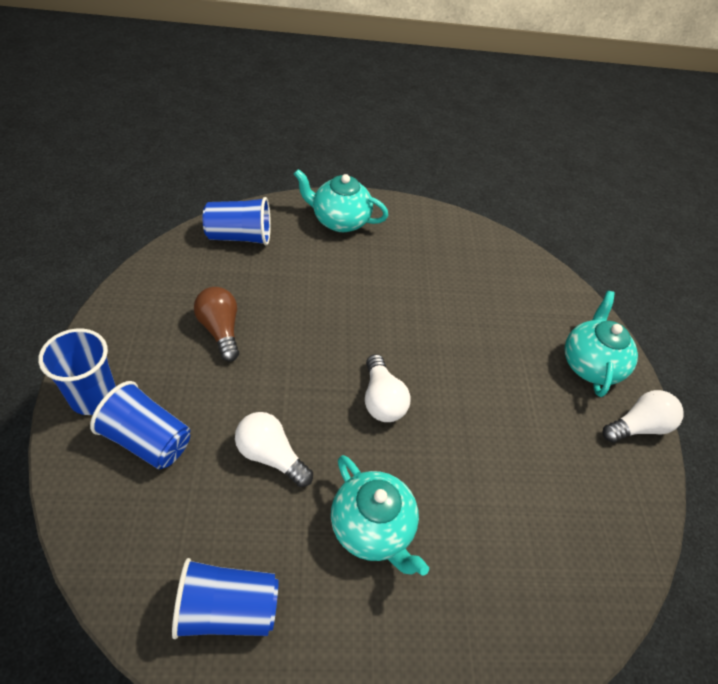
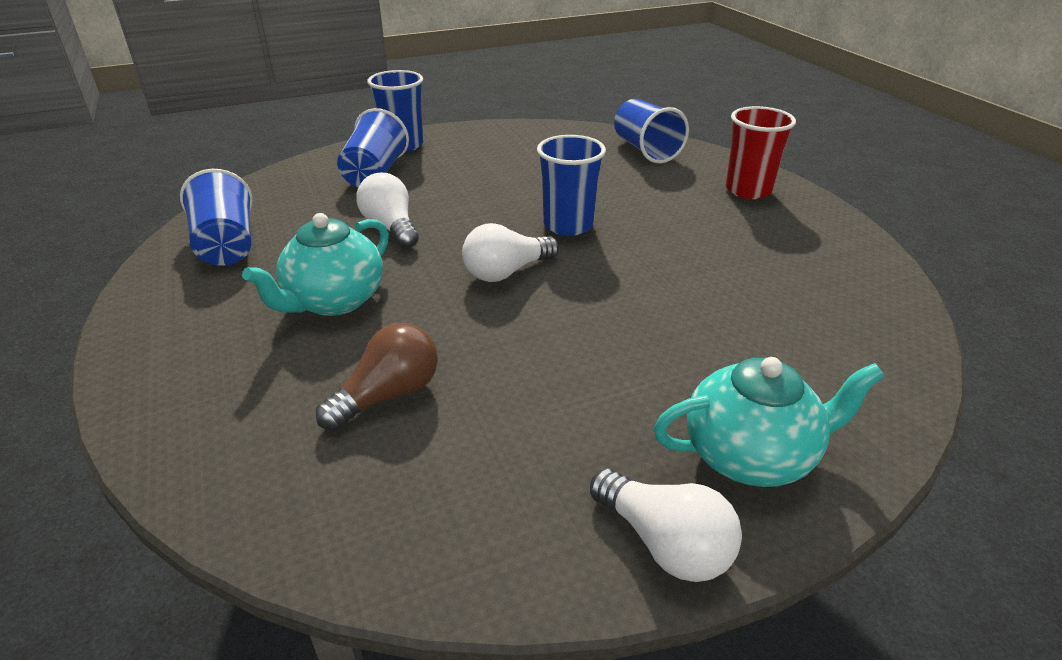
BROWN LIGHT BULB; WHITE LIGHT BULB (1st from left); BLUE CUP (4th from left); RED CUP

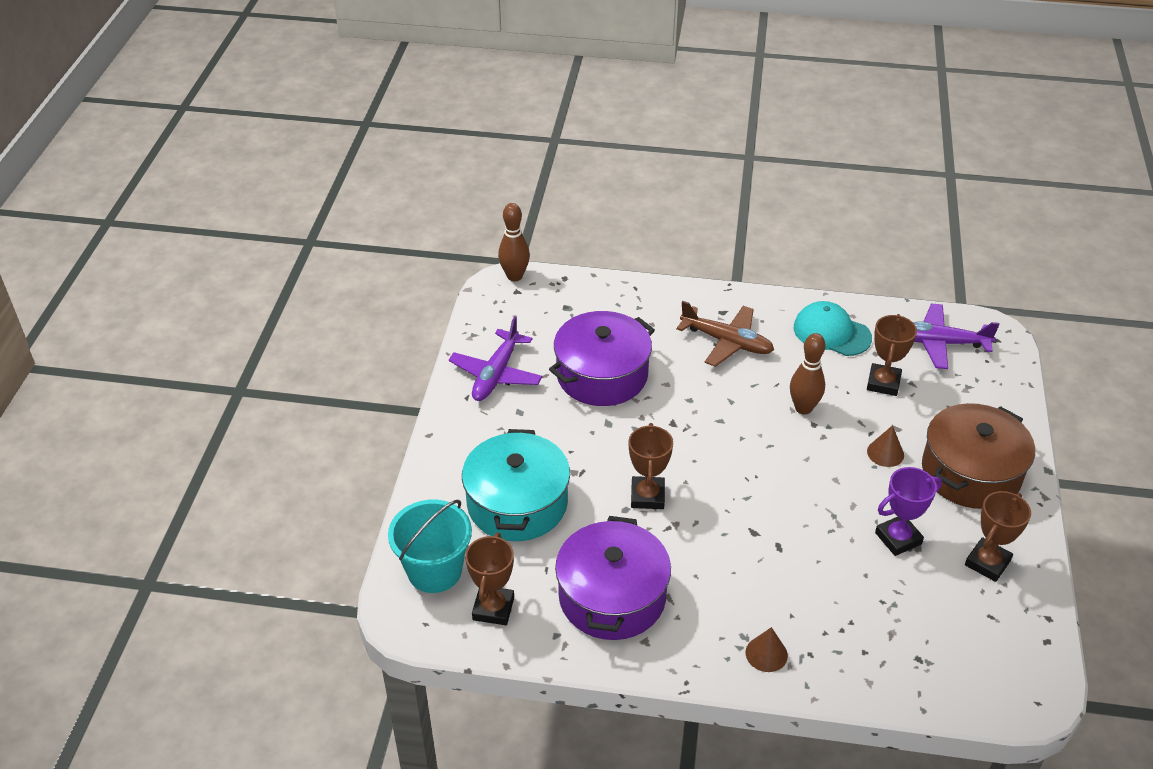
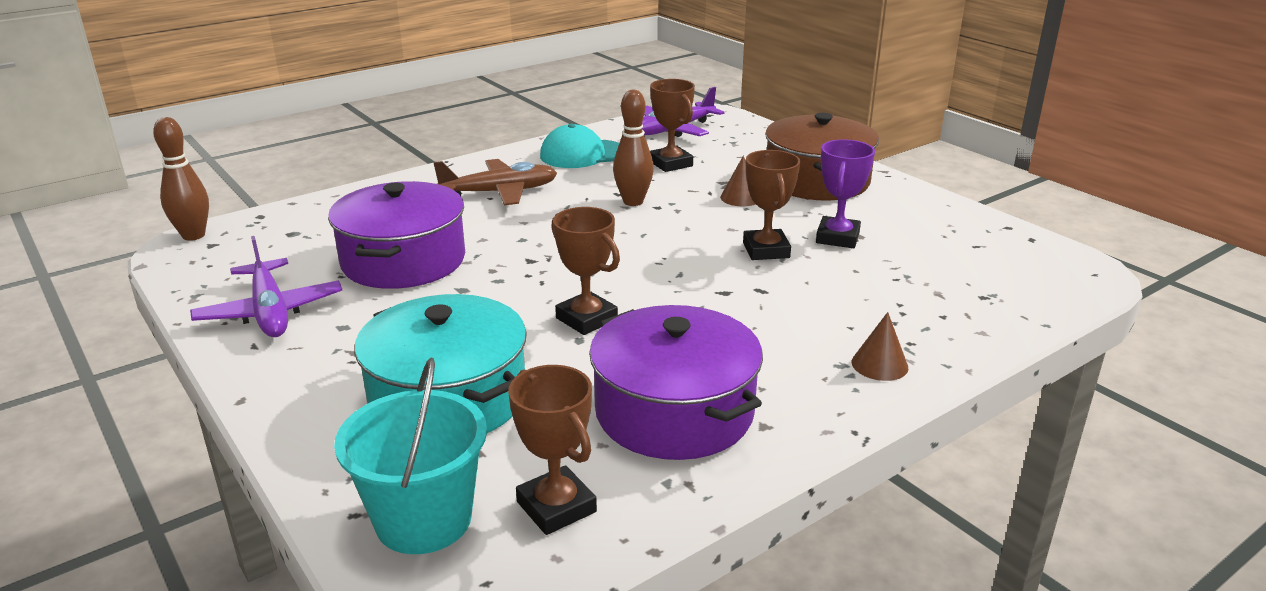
BROWN TROPHY (4th from left)

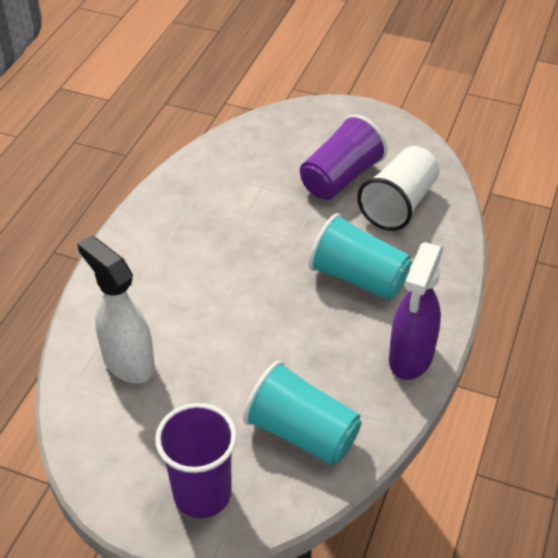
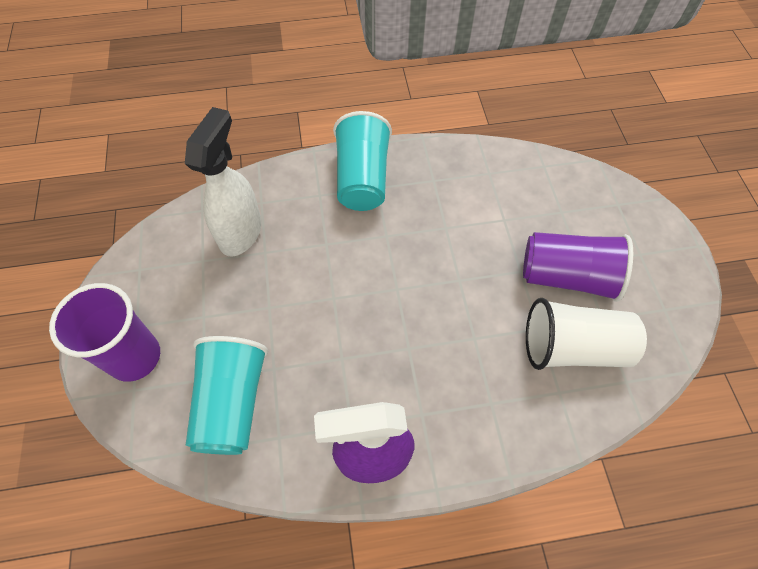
TURQUOISE CUP (2nd from left)

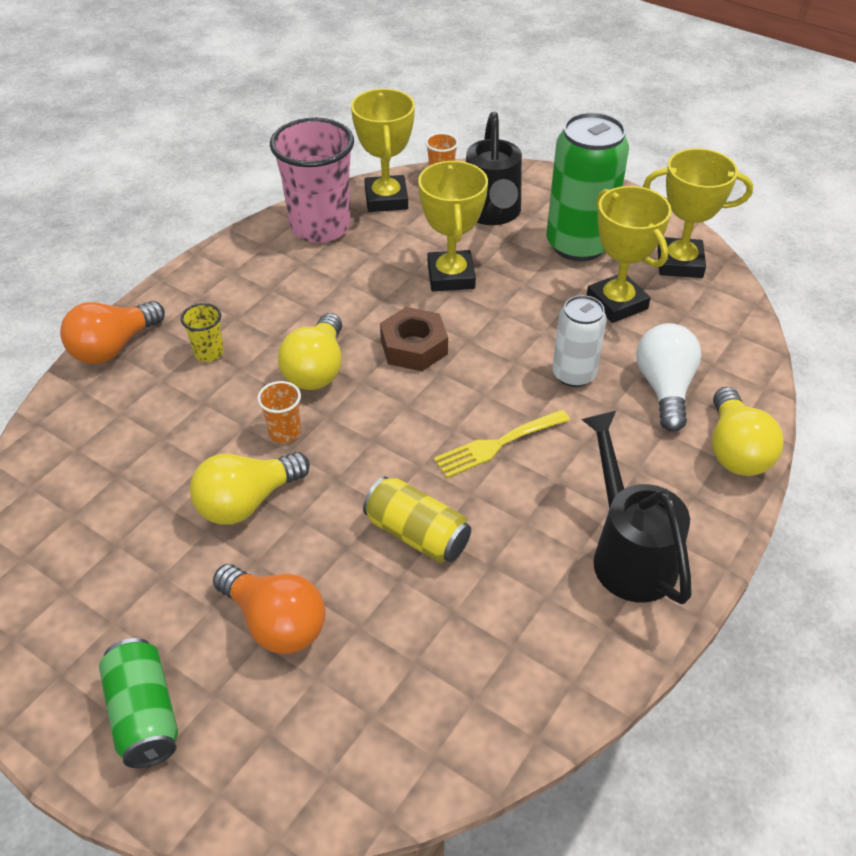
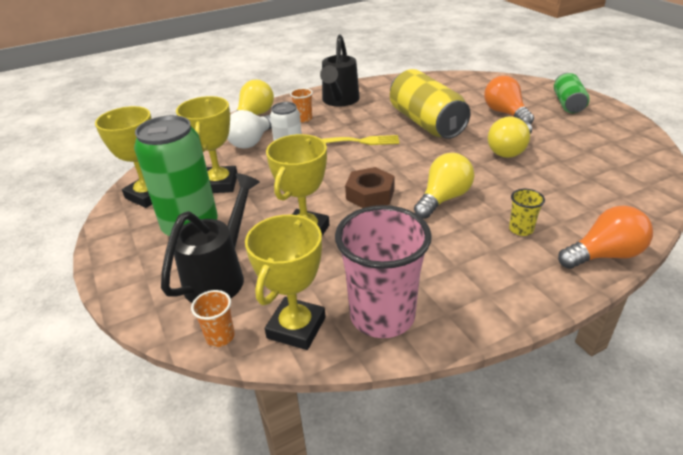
ORANGE CUP (2nd from left); YELLOW CAN; YELLOW LIGHT BULB (3rd from left)

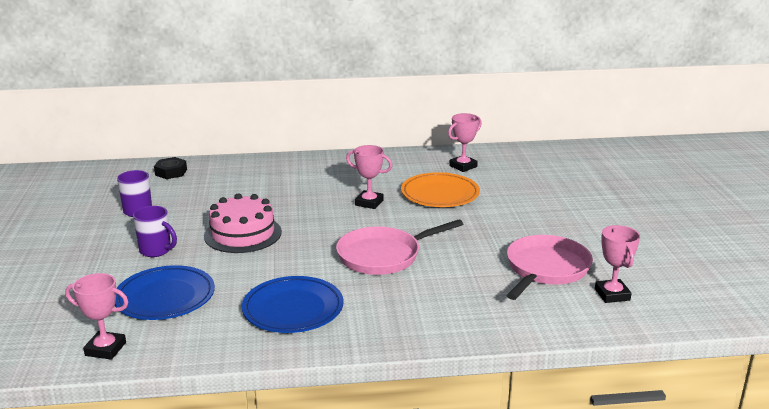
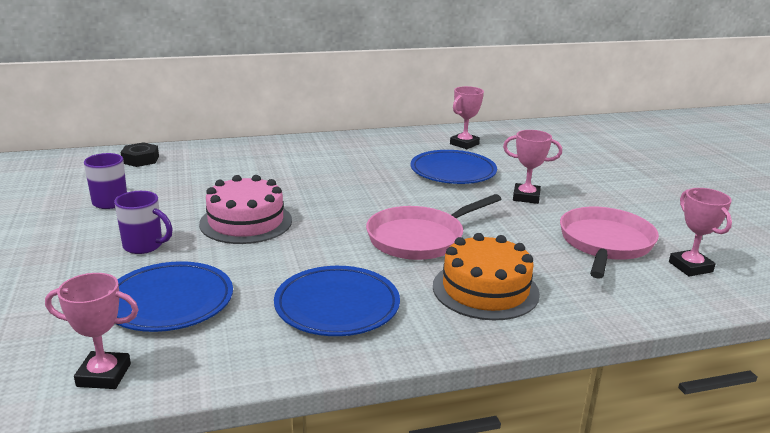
BLUE PLATE (3rd from left); ORANGE CAKE; PINK TROPHY (3rd from left)

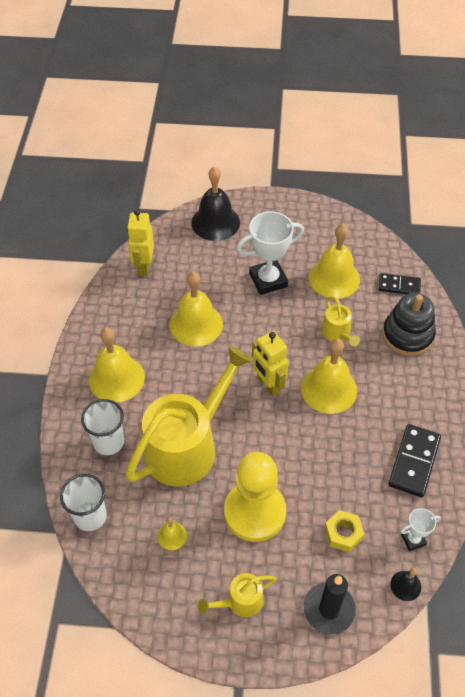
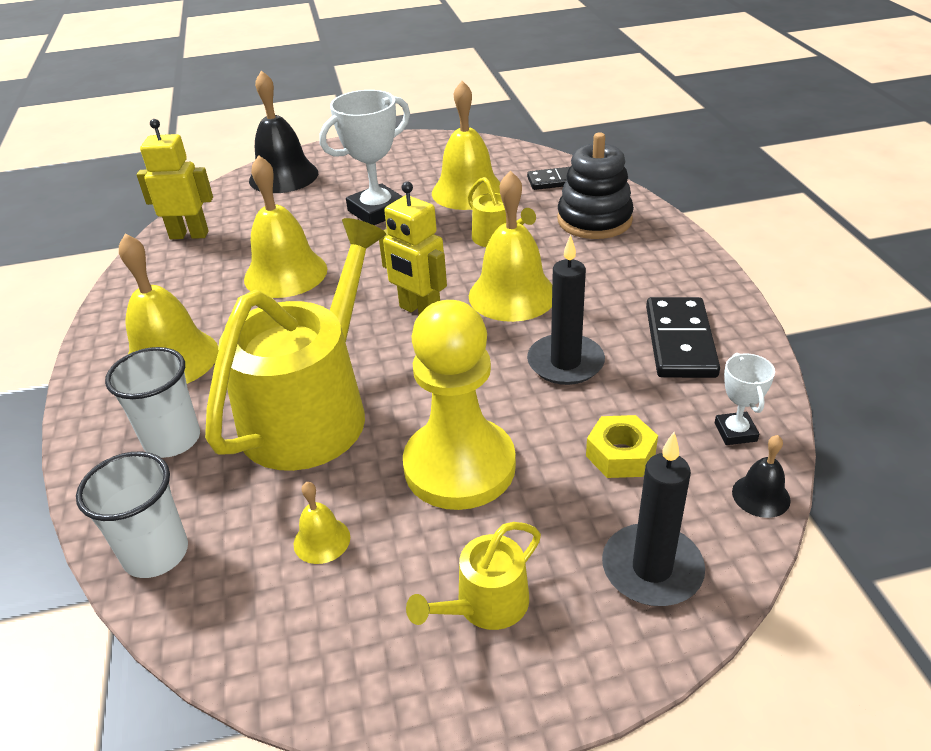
YELLOW ROBOT (1st from left); BLACK CANDLE (1st from left); WHITE TROPHY (2nd from left)

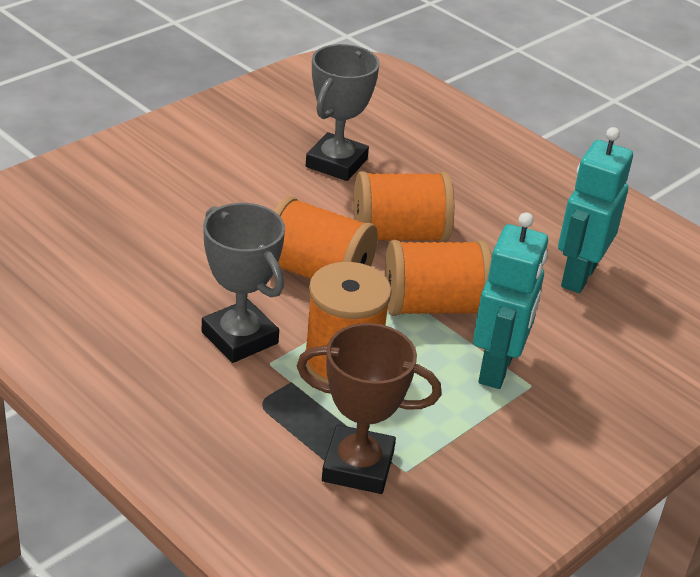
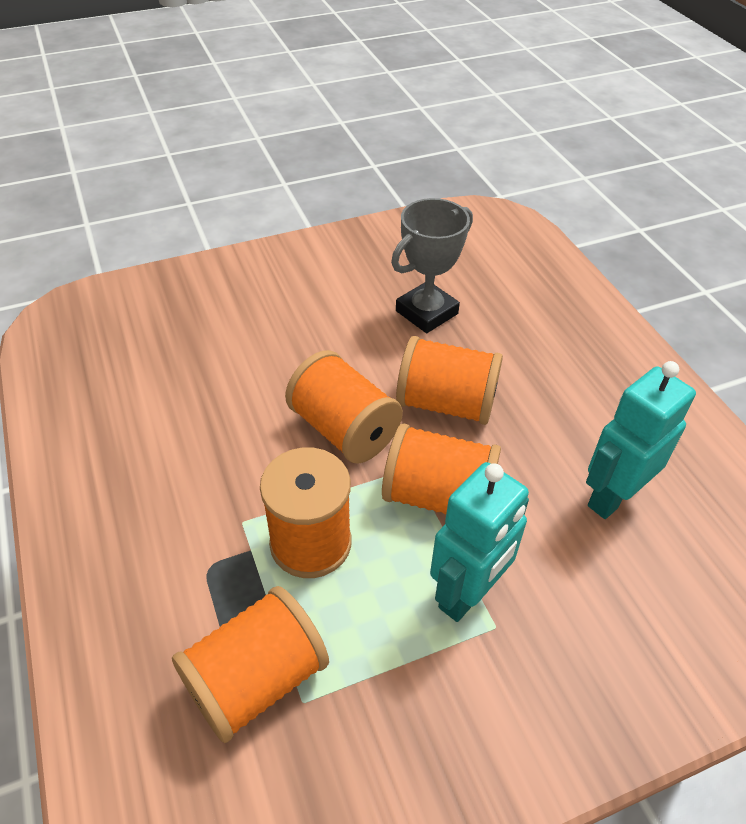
ORANGE SPOOL (1st from left); GREY TROPHY (1st from left in the first image)

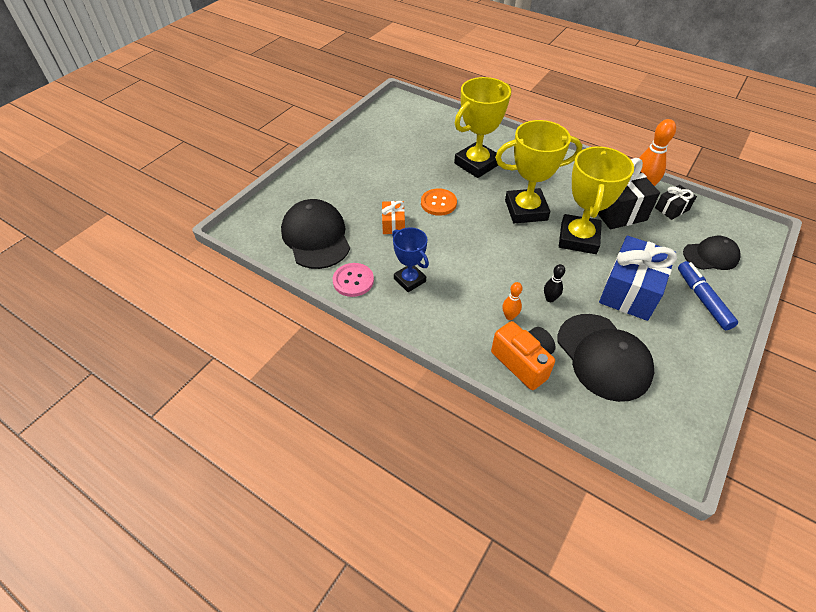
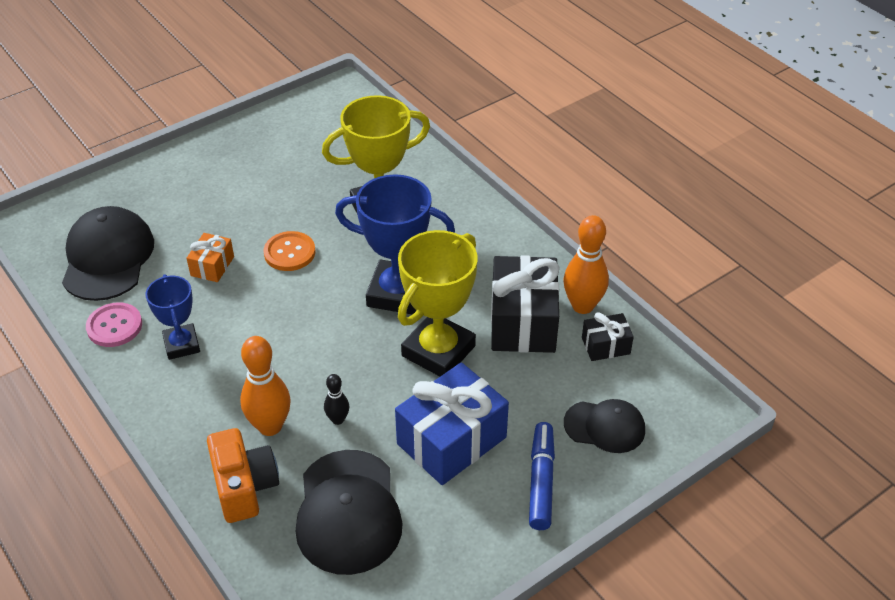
ORANGE BOWLING PIN (1st from left); BLUE TROPHY (2nd from left)

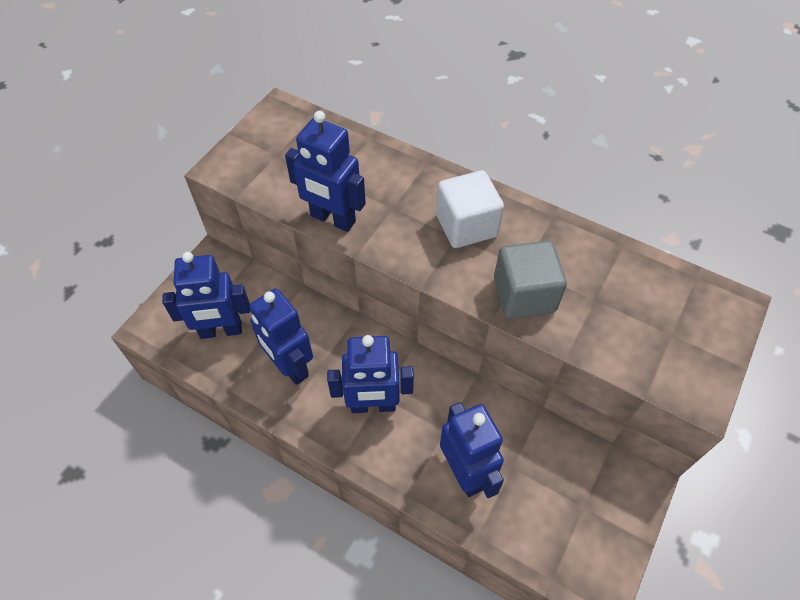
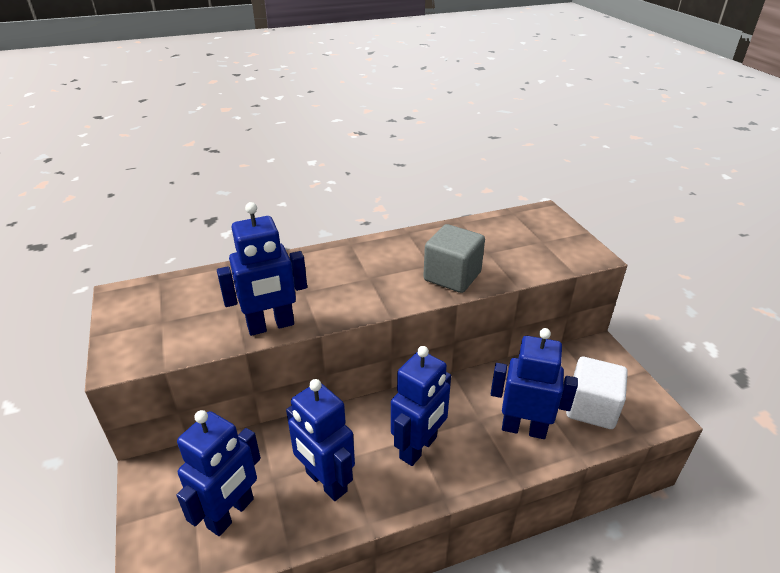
BLUE ROBOT (3rd from left); WHITE CUBE

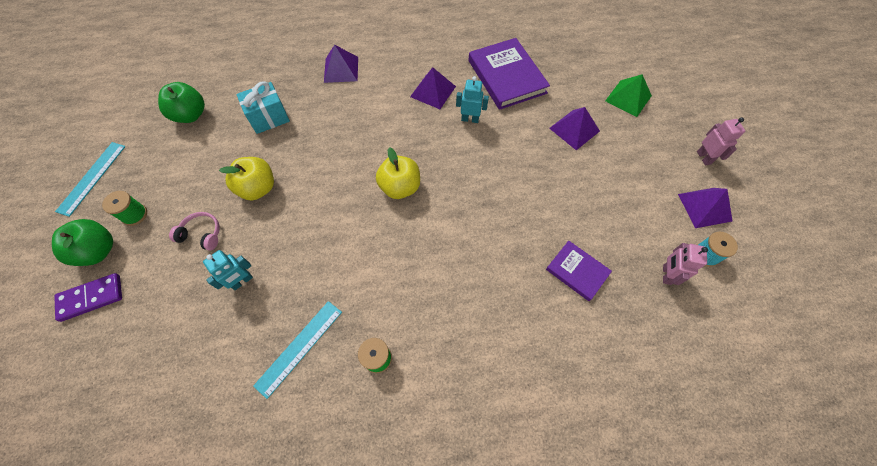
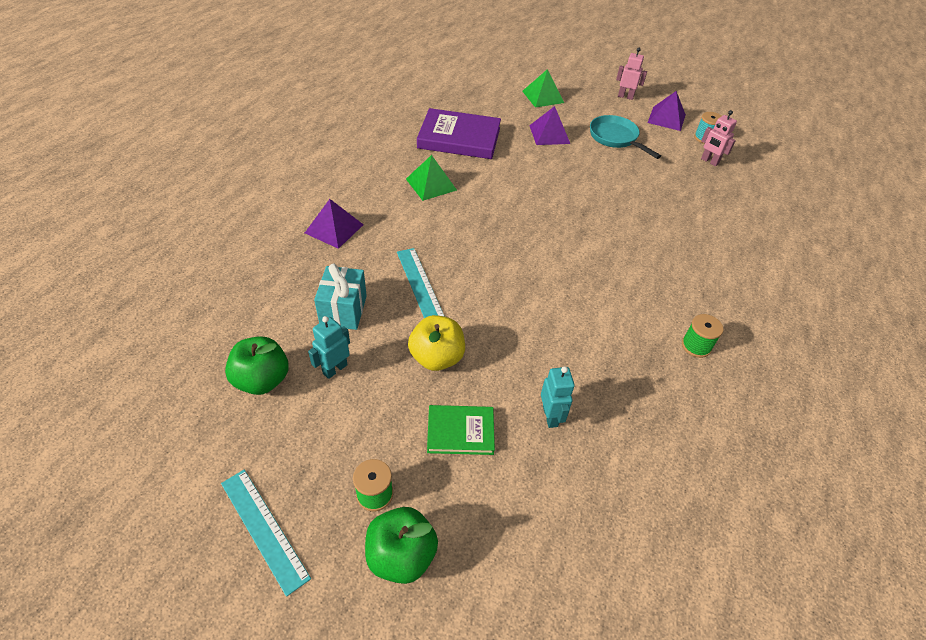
TURQUOISE ROBOT (1st from left); TURQUOISE RULER (2nd from left); GREEN PYRAMID (1st from left); GREEN BOOK; TURQUOISE PAN; PURPLE DOMINO; YELLOW APPLE (2nd from left in the first image); PURPLE BOOK (2nd from left in the first image)

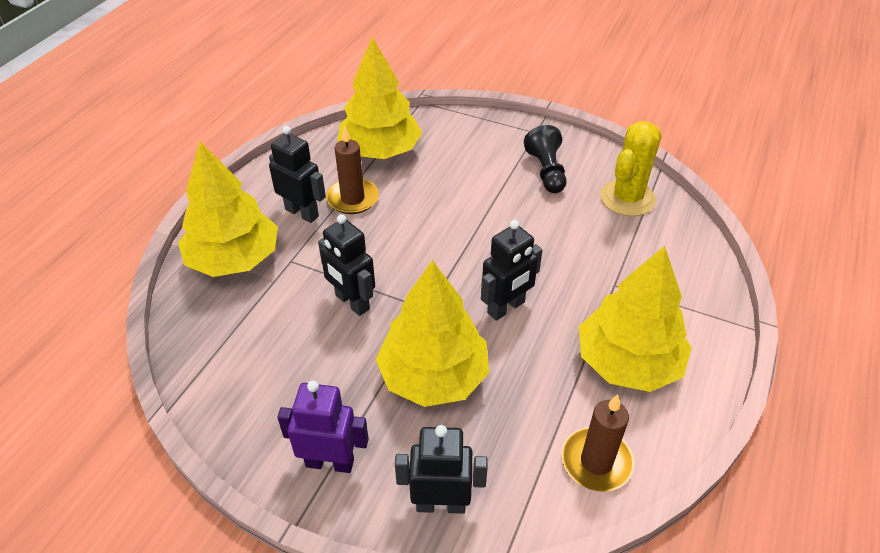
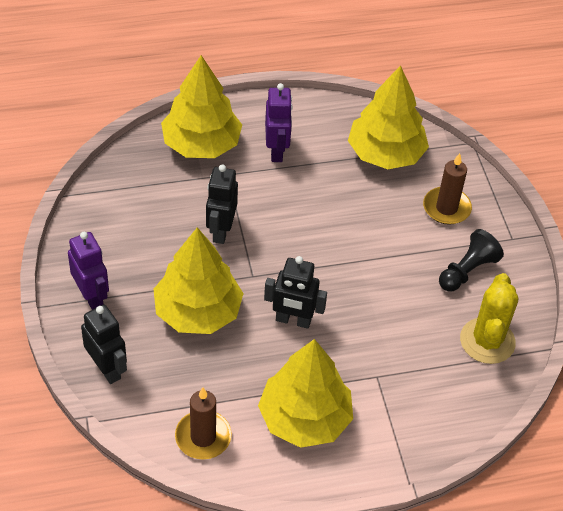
PURPLE ROBOT (2nd from left); BROWN CANDLE (2nd from left); YELLOW CACTUS

